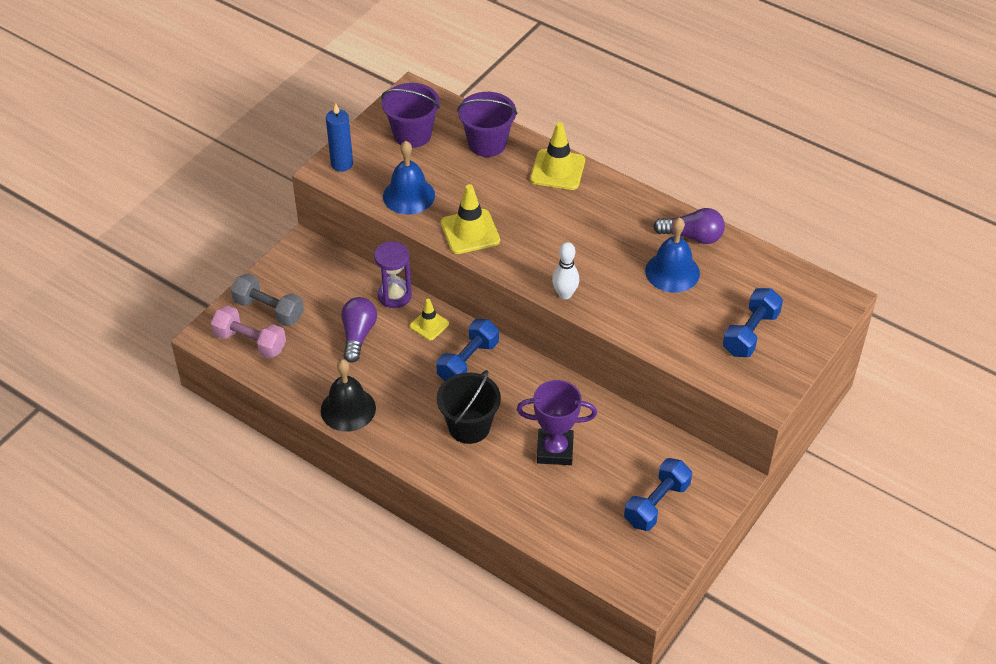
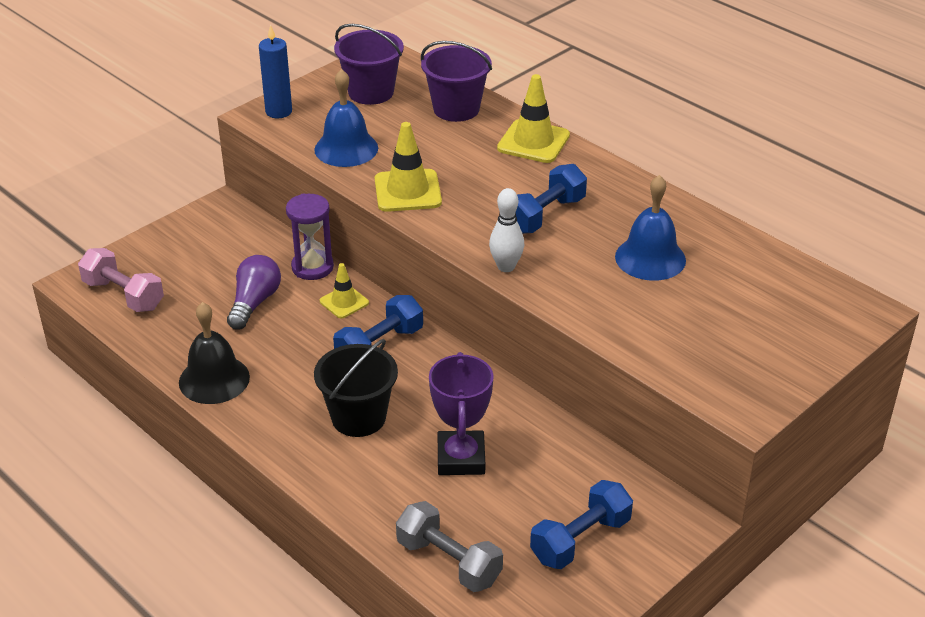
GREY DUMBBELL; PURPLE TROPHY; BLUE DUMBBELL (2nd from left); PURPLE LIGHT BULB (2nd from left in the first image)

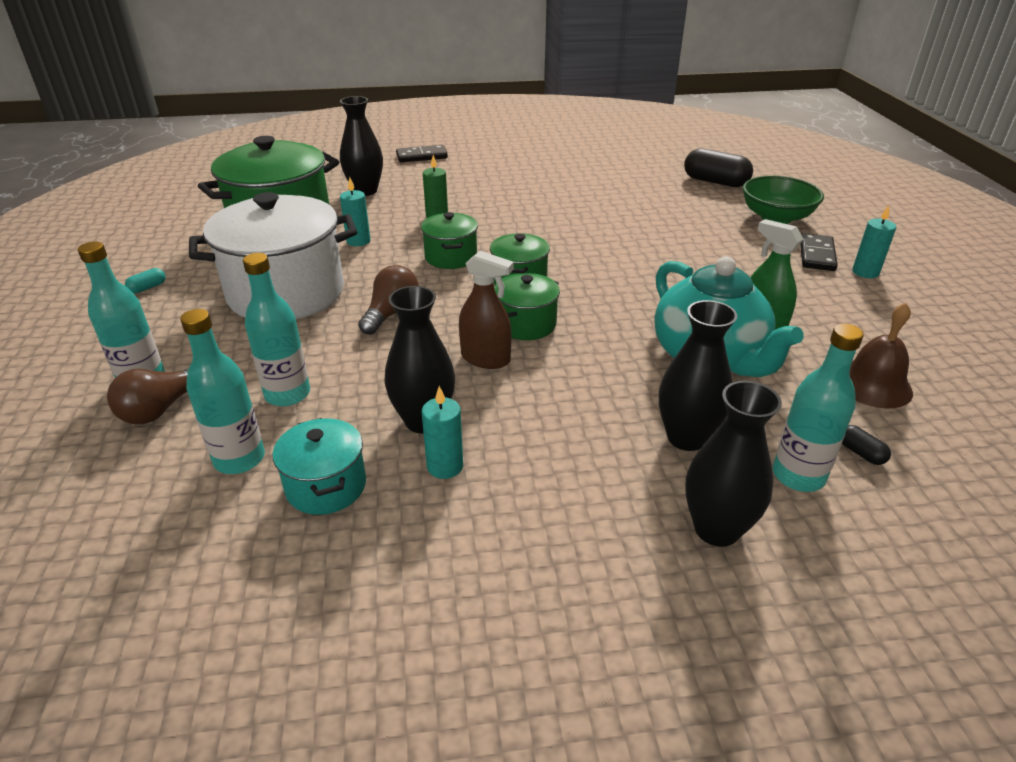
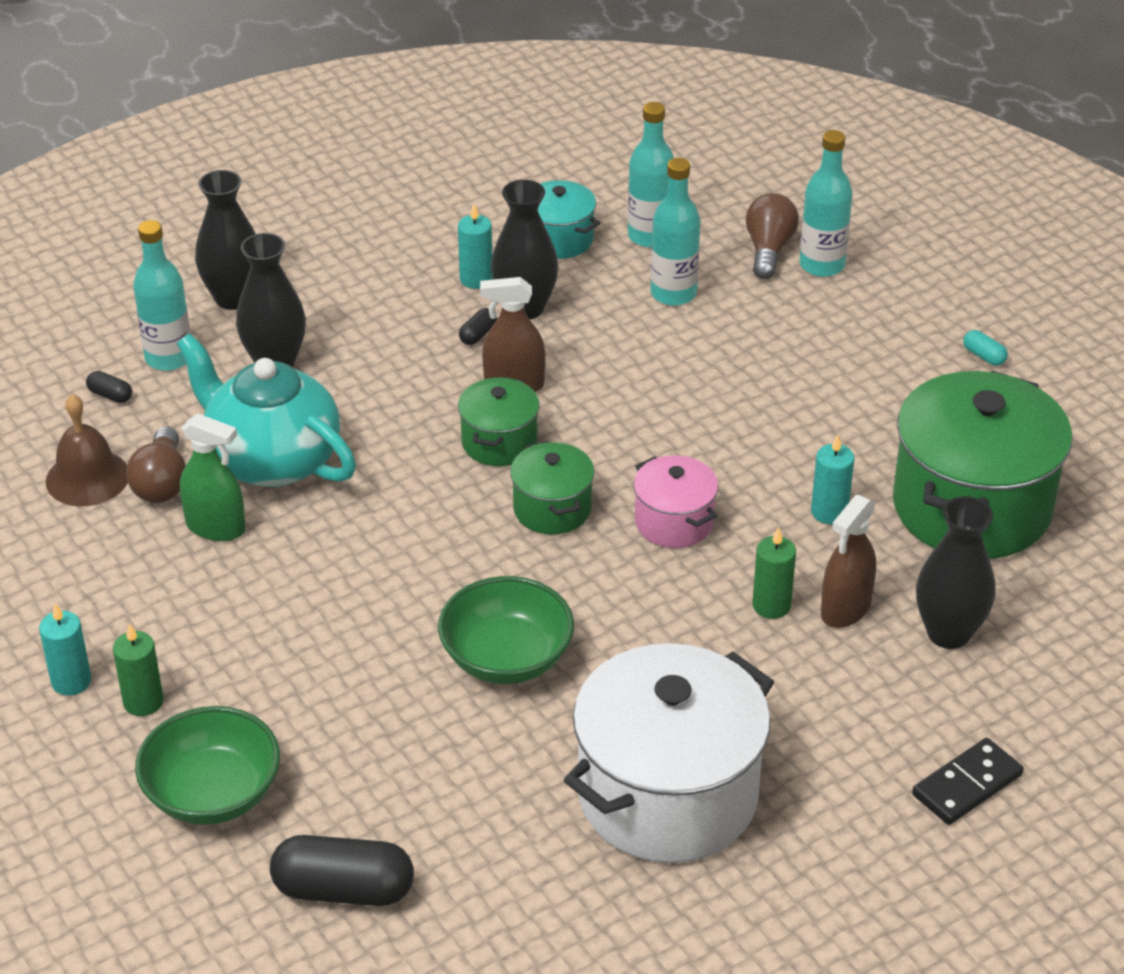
GREEN CANDLE (1st from left); BROWN LIGHT BULB (1st from left); GREEN BOWL (2nd from left); BLACK CAPSULE (3rd from left); WHITE POT; PINK POT; BROWN SPRAY BOTTLE (2nd from left); TURQUOISE CAPSULE

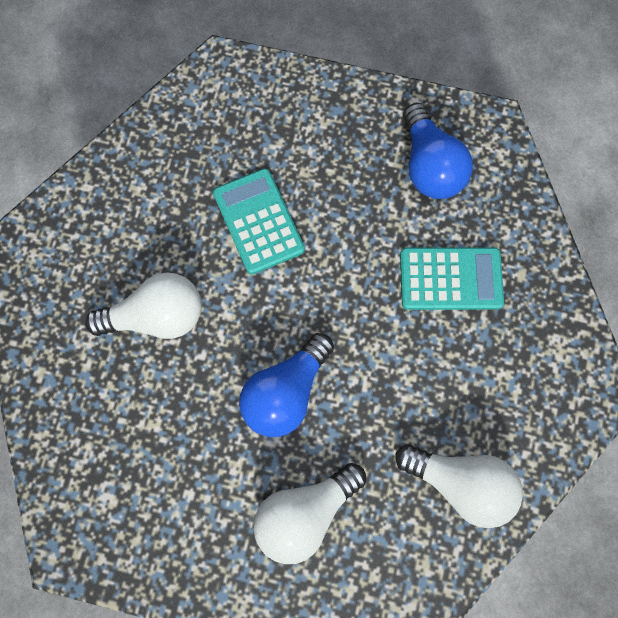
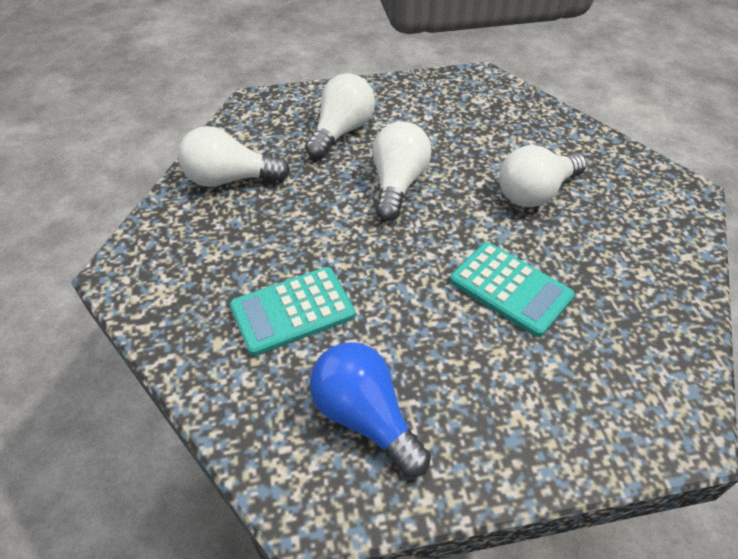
WHITE LIGHT BULB (3rd from left)

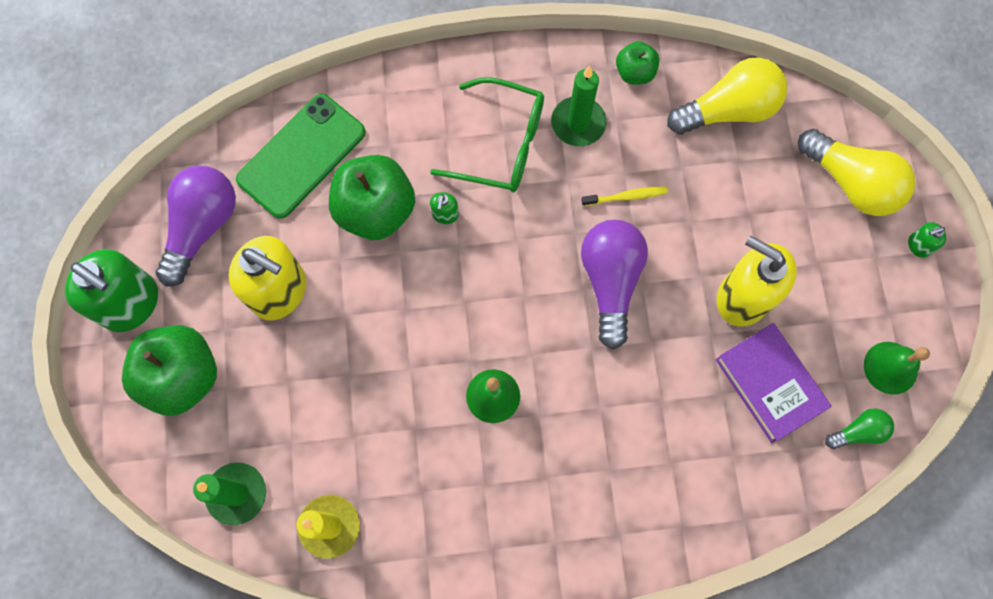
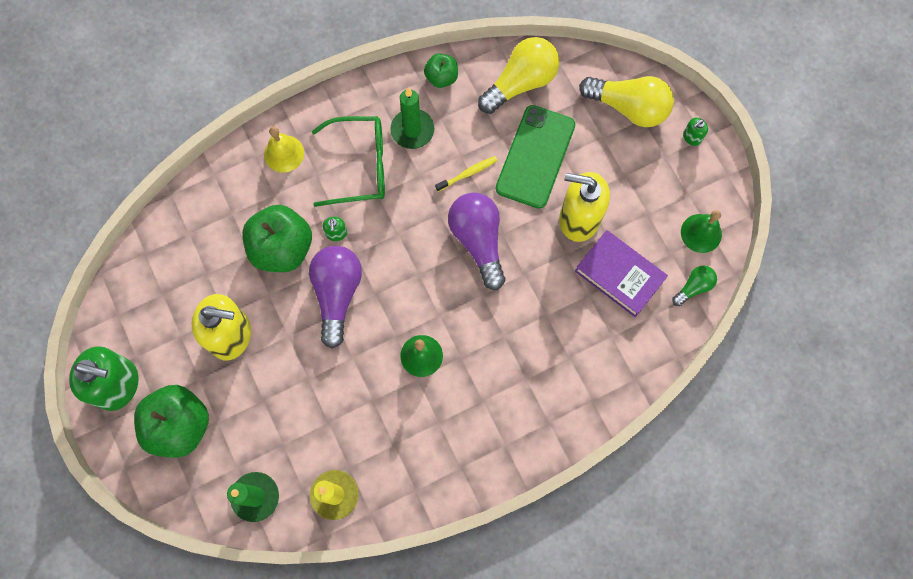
YELLOW BELL; PURPLE LIGHT BULB (1st from left); GREEN PHONE

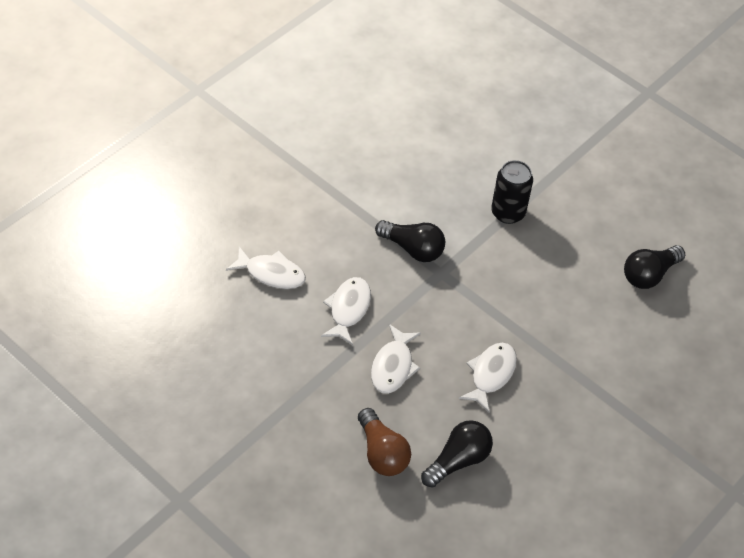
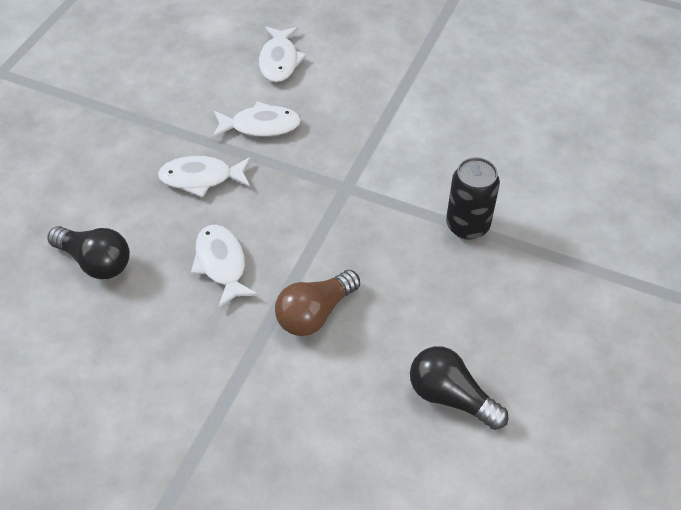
WHITE FISH (2nd from left); BROWN LIGHT BULB; BLACK LIGHT BULB (1st from left in the first image)

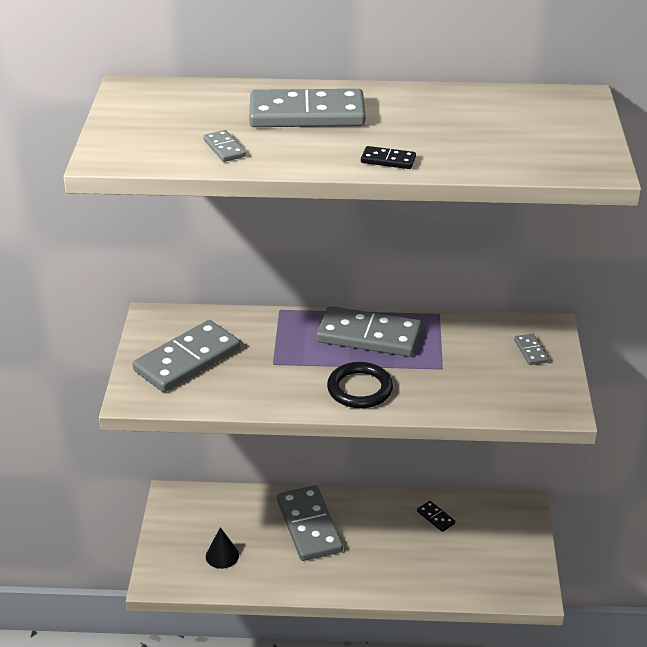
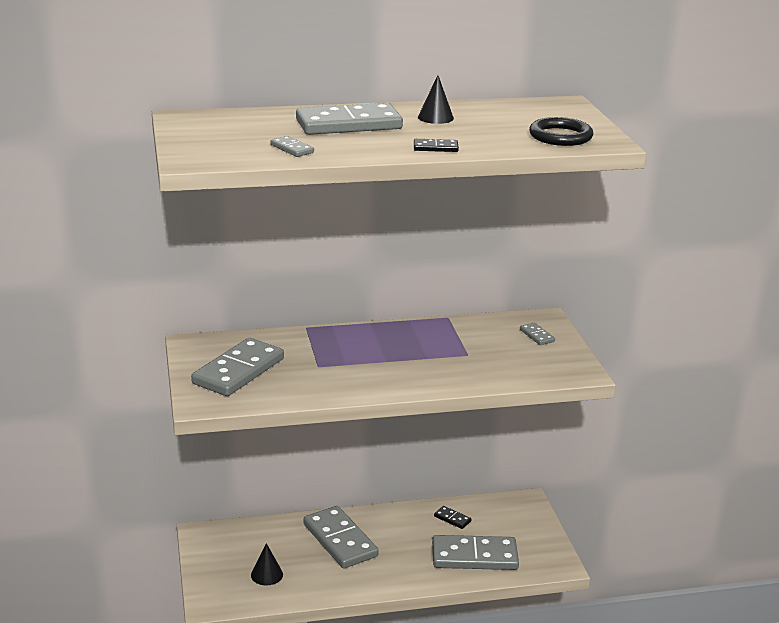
BLACK CONE (2nd from left); GREY DOMINO (5th from left); BLACK RING

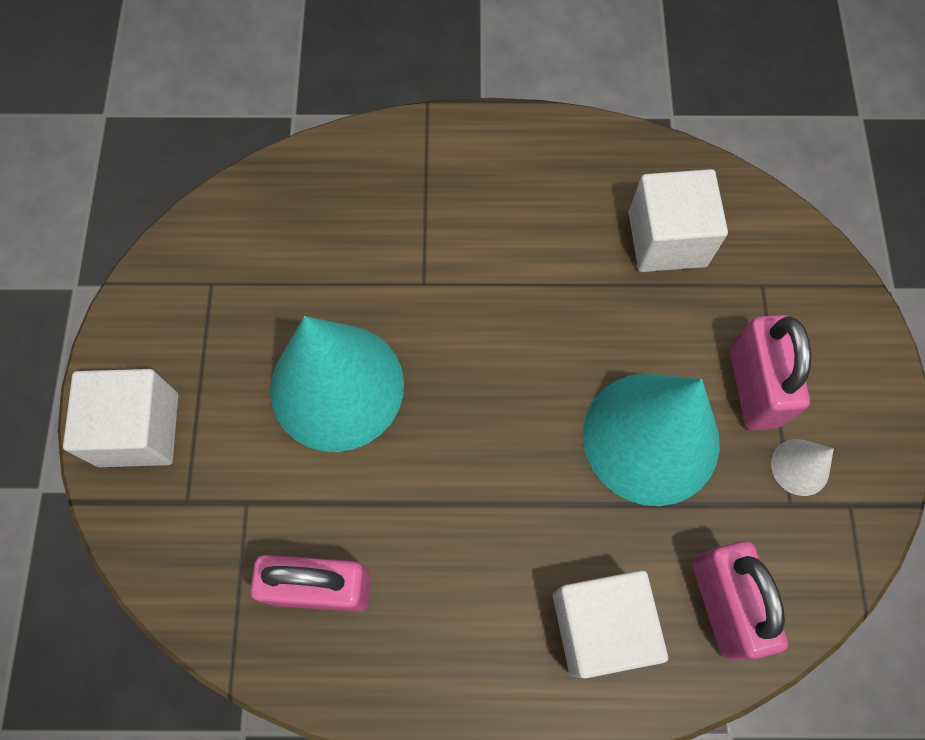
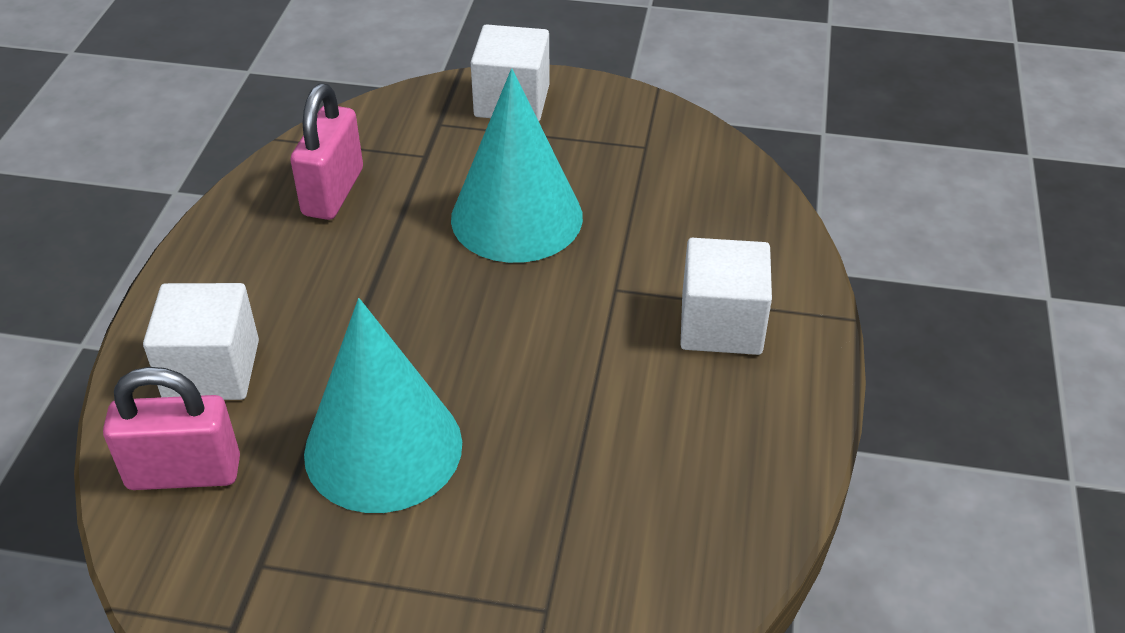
WHITE CUBE (3rd from left); PINK PADLOCK (3rd from left in the first image); WHITE CONE

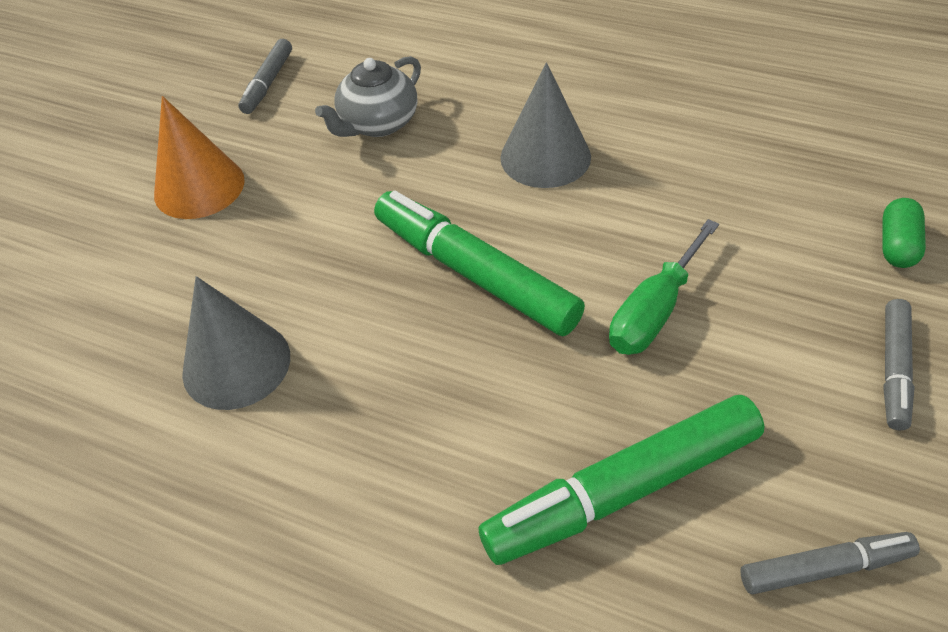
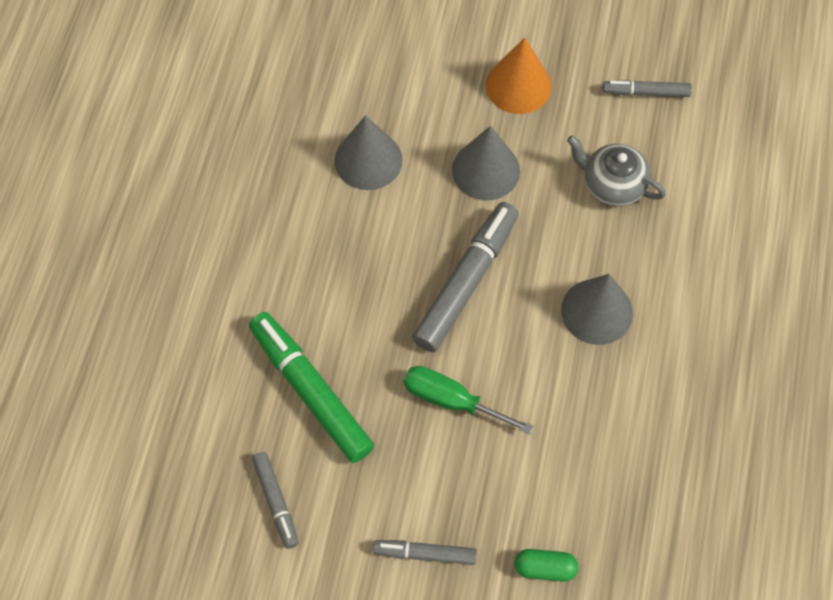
GREY MARKER (3rd from left); GREY CONE (2nd from left)

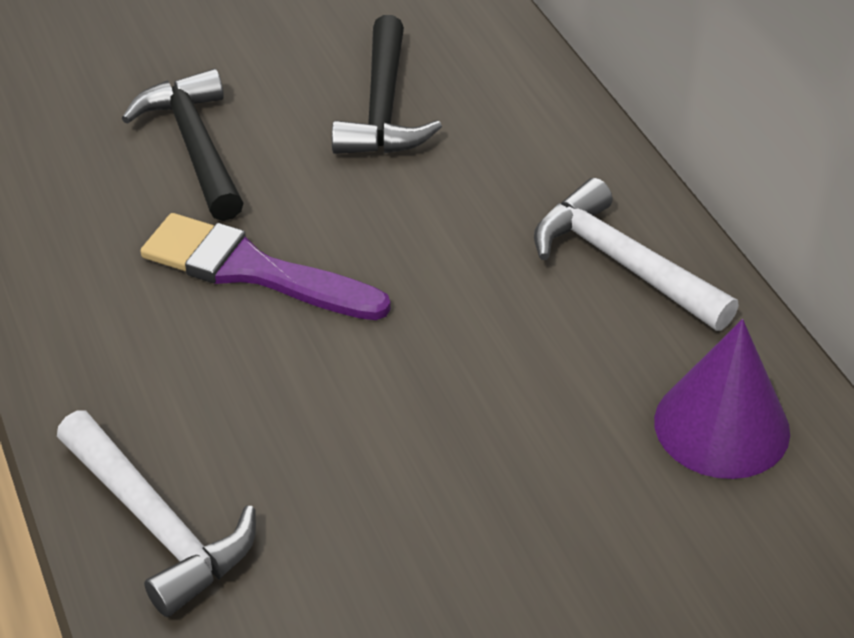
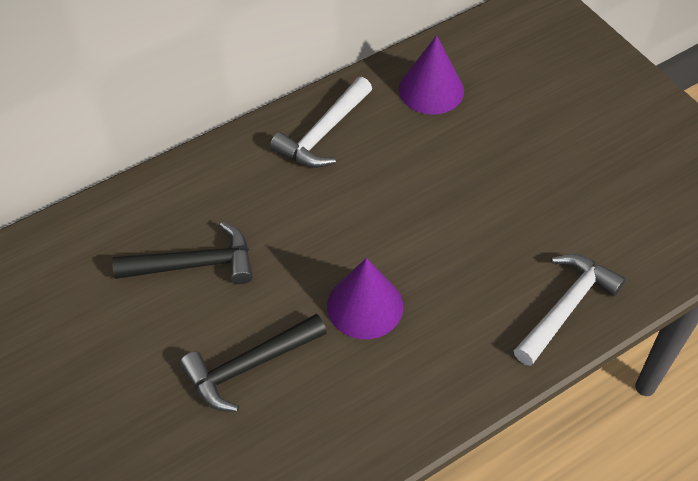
PURPLE CONE (1st from left)

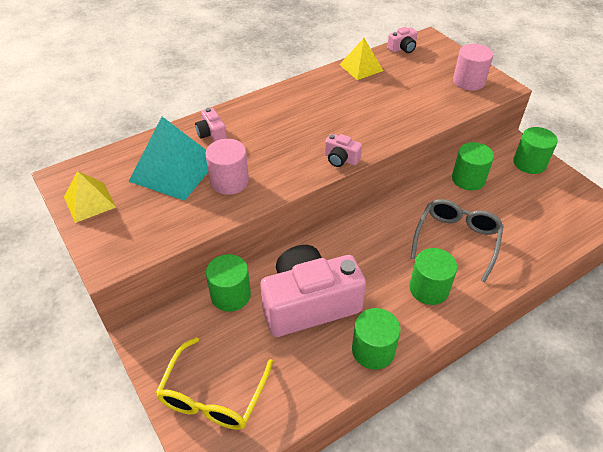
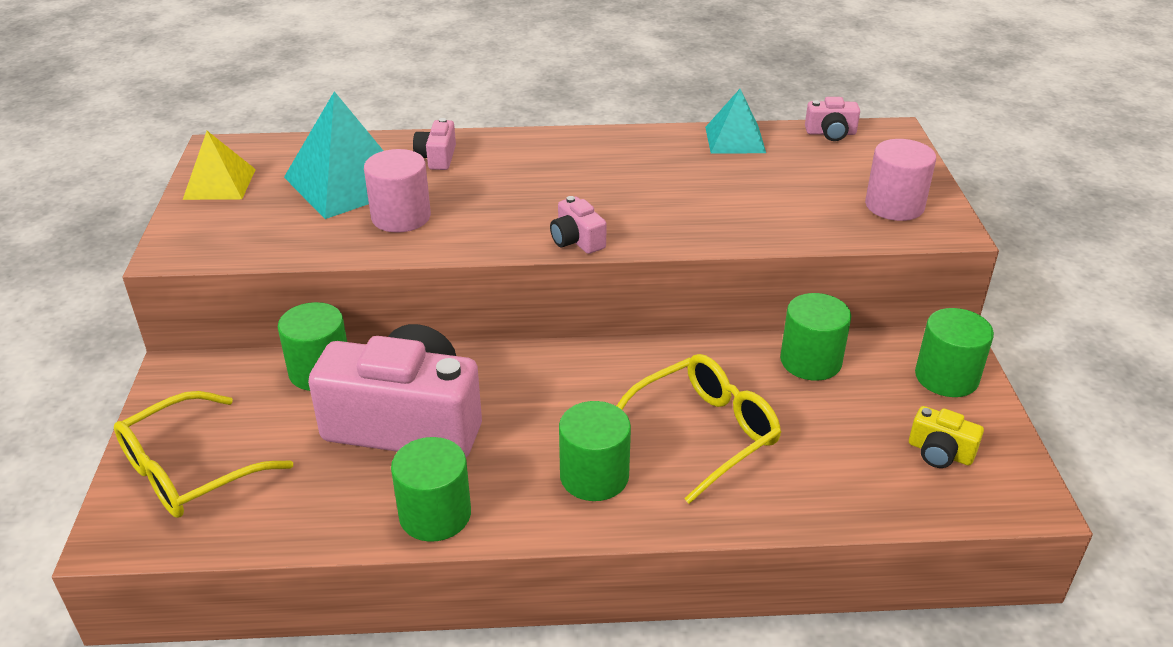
YELLOW GLASSES (2nd from left); TURQUOISE PYRAMID (2nd from left); YELLOW CAMERA

